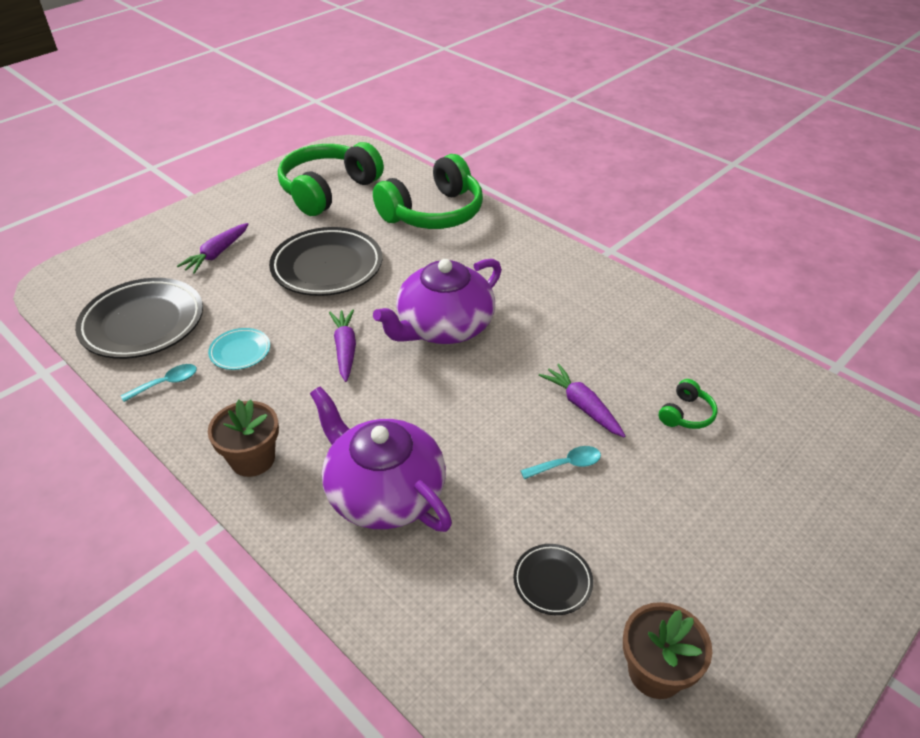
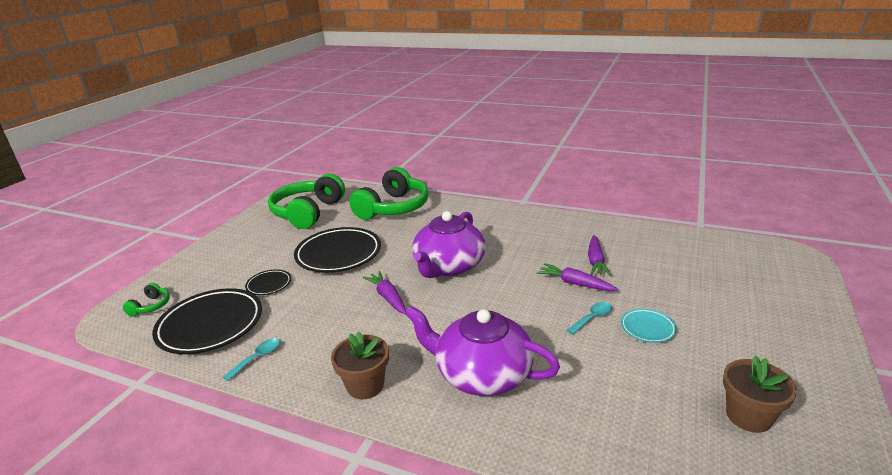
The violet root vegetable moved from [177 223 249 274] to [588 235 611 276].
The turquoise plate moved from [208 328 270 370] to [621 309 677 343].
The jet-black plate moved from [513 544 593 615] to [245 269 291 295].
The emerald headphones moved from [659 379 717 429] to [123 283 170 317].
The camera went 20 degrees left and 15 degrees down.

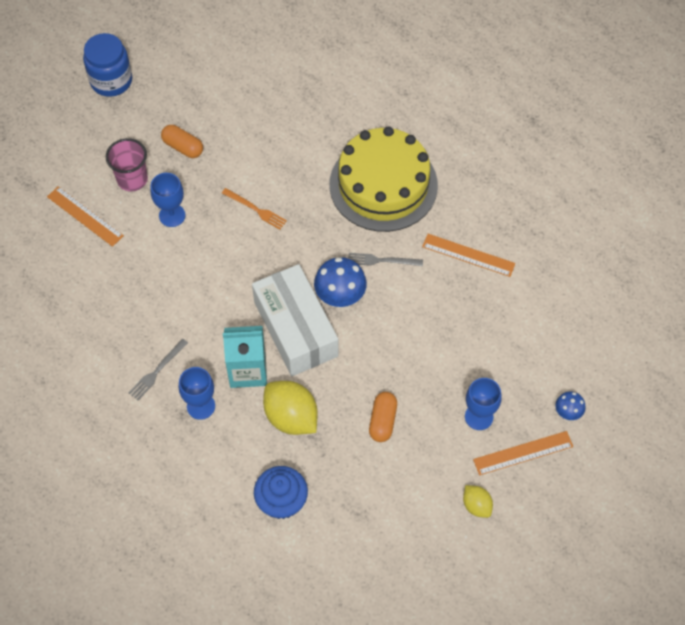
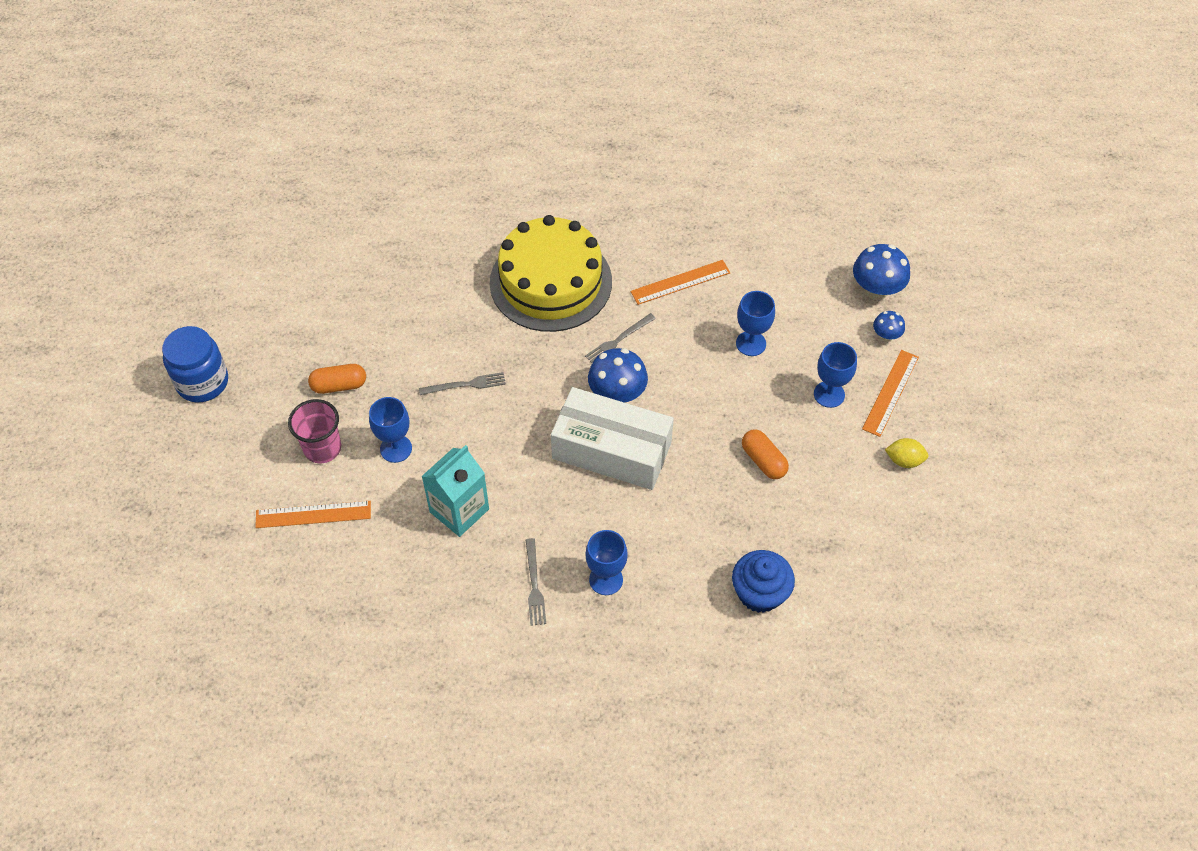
The bright yellow citrus fruit at [263 381 318 435] disappeared.
The blue wine glass at [736 291 775 356] appeared.
The blue fungus at [853 244 910 300] appeared.
The turquoise milk carton moved from [223 326 267 388] to [421 445 489 537].
The bright orange dinner fork at [222 188 287 230] became the grey dinner fork at [419 372 506 395].
The camera went 45 degrees left and 5 degrees down.

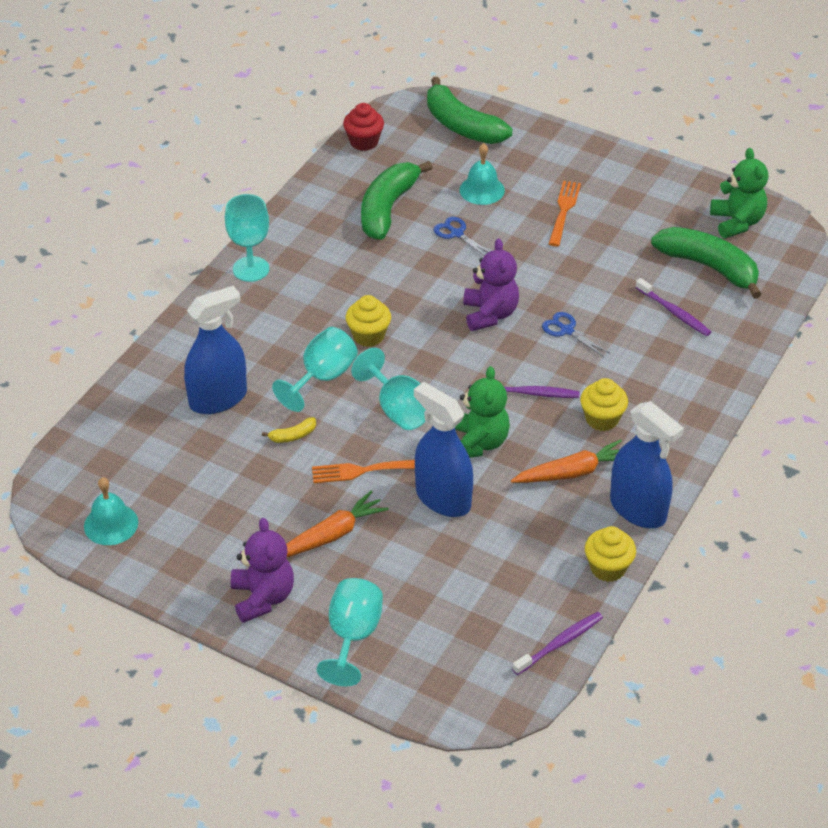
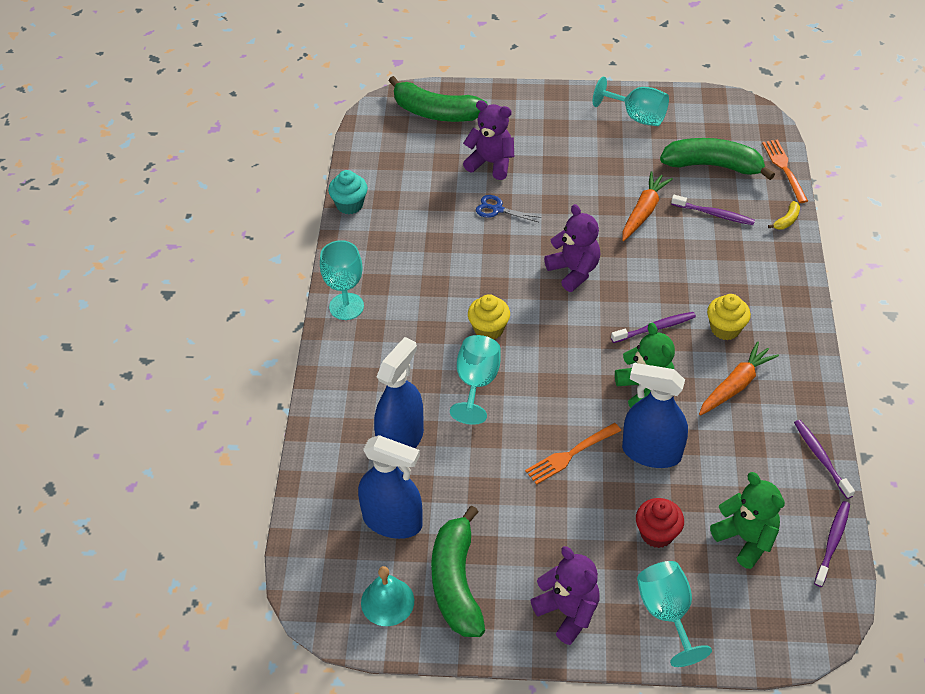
The blue shears at [542 312 609 357] disappeared.
The turquoise fairy cake at [328 170 368 214] appeared.
The bright yellow toy banana moved from [262 417 316 443] to [768 201 800 230].
The bright orange root vegetable moved from [286 491 389 558] to [622 171 673 241].
The scarlet fairy cake moved from [343 103 384 151] to [636 498 684 548].
The turquoise wine glass moved from [351 348 426 430] to [593 77 669 126].
The emerald toy banana moved from [361 161 433 240] to [431 506 485 637].
The bright orange dinner fork moved from [549 181 581 246] to [762 139 808 203].
The blue spray bottle moved from [610 401 684 528] to [358 435 423 539].
The emerald stuffed bear moved from [710 148 768 238] to [710 472 785 569].
The turquoise hand bell at [459 143 505 205] was replaced by the violet stuffed bear at [463 100 514 180].
The bright yellow fairy cake at [585 526 636 582] was replaced by the violet toothbrush at [794 420 855 499].
The camera went 25 degrees left and 5 degrees up.

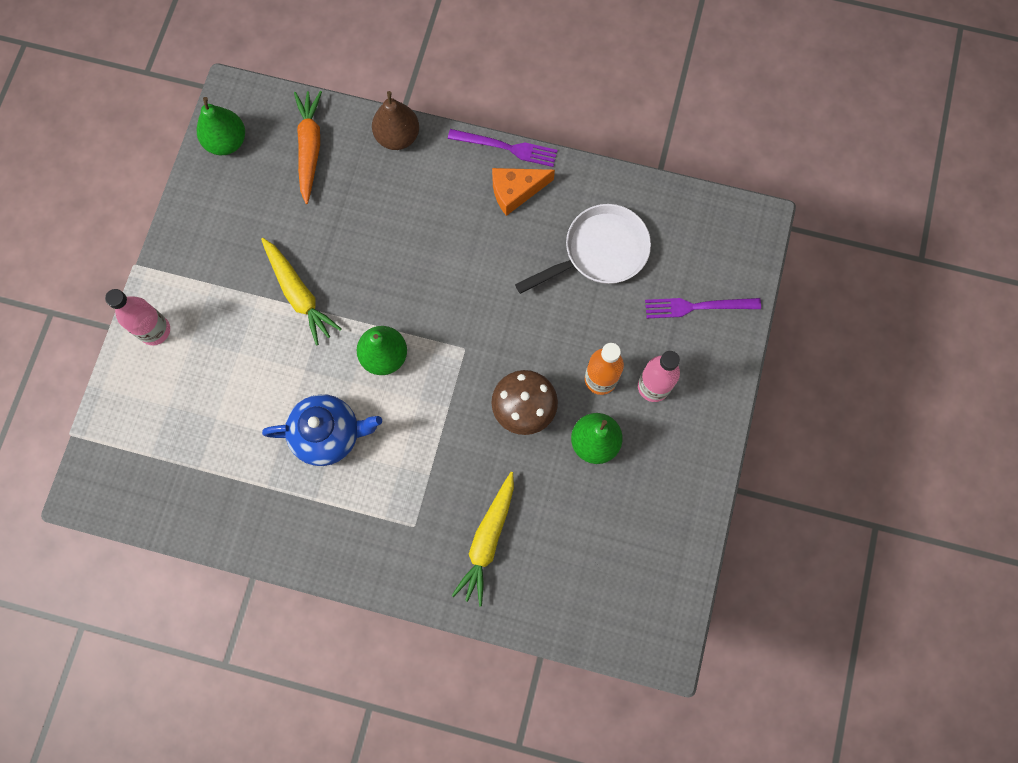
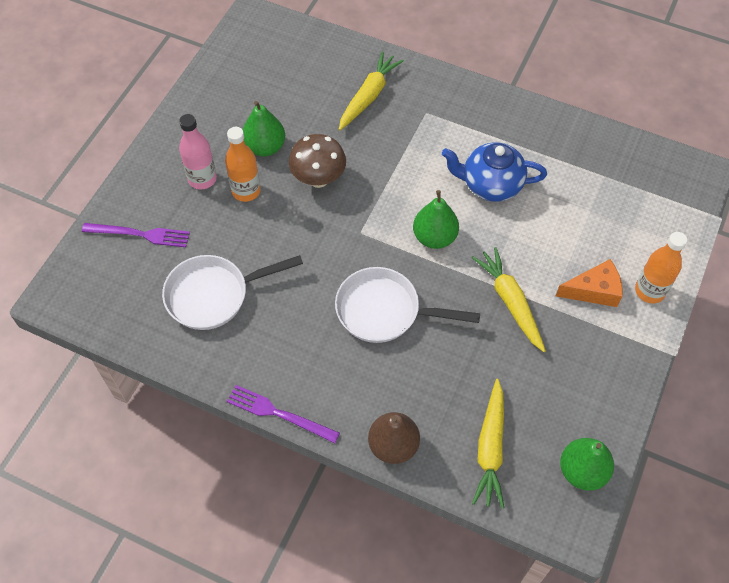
The pure white skillet at [335 267 480 343] appeared.
The bright orange cheese wedge moved from [492 168 555 216] to [556 259 623 307].
The pink bottle at [105 289 170 345] became the bright orange bottle at [635 232 687 303].
The bright orange root vegetable at [294 91 322 204] became the bright yellow root vegetable at [472 379 504 508].
The camera went 170 degrees left and 15 degrees down.

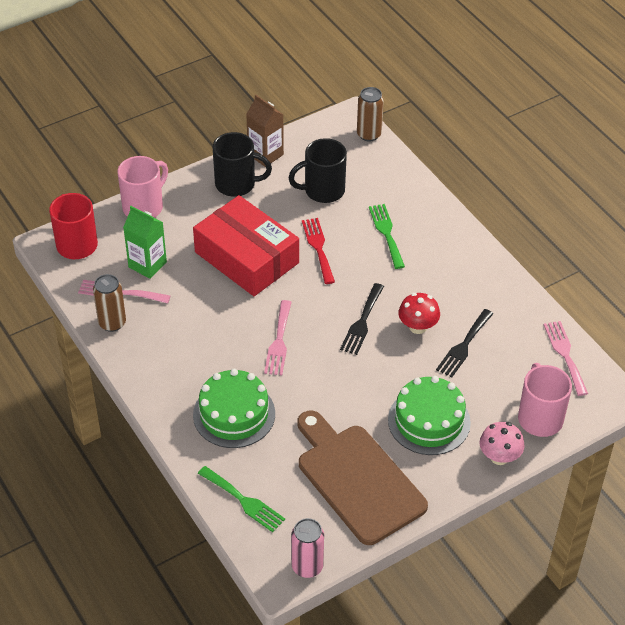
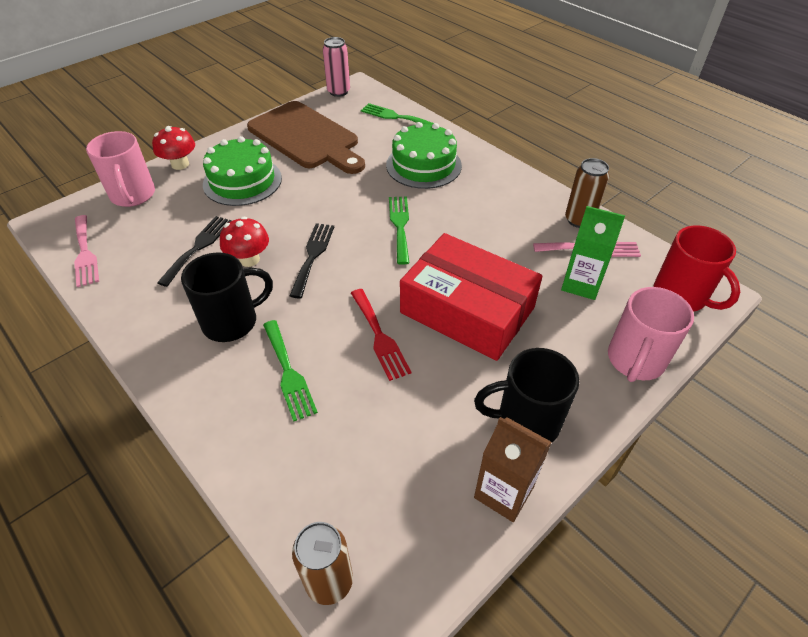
The jet-black coffee mug moved from [289 138 347 203] to [181 252 273 342].
The pink dinner fork at [264 300 292 375] became the emerald dinner fork at [389 196 409 265].
The pink fungus at [479 422 525 465] became the scarlet fungus at [152 126 195 170].
The camera went 170 degrees right and 0 degrees up.

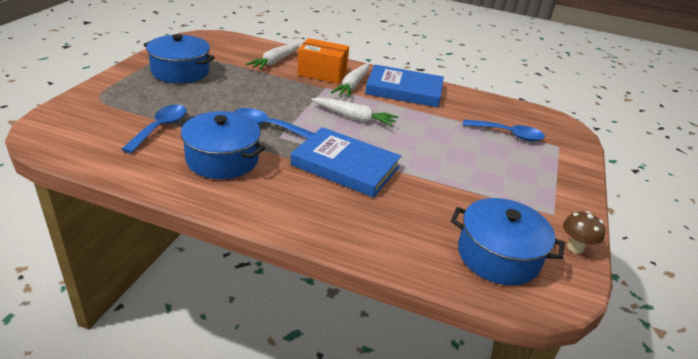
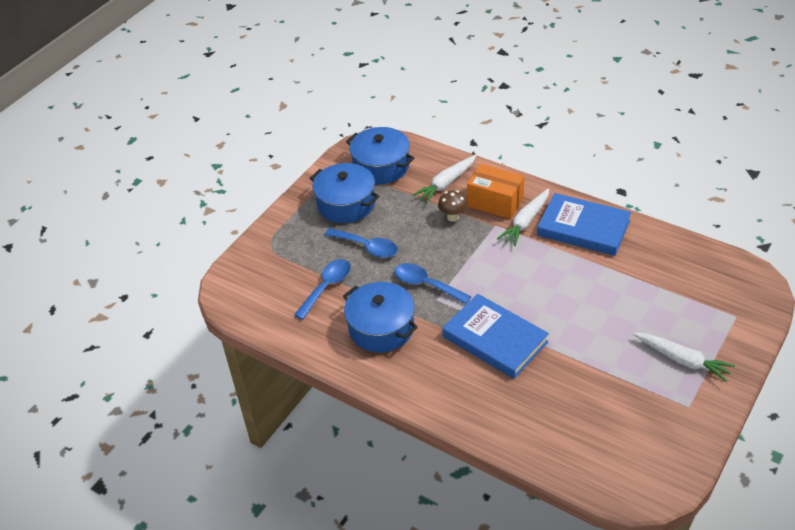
The pure white root vegetable moved from [311 98 398 127] to [633 333 735 382].
The blue cooking pot moved from [451 198 565 285] to [346 127 414 184].
The blue teaspoon moved from [463 119 545 141] to [325 228 398 258].
The brown fungus moved from [563 211 606 254] to [438 190 468 222].
The camera went 20 degrees right and 10 degrees up.

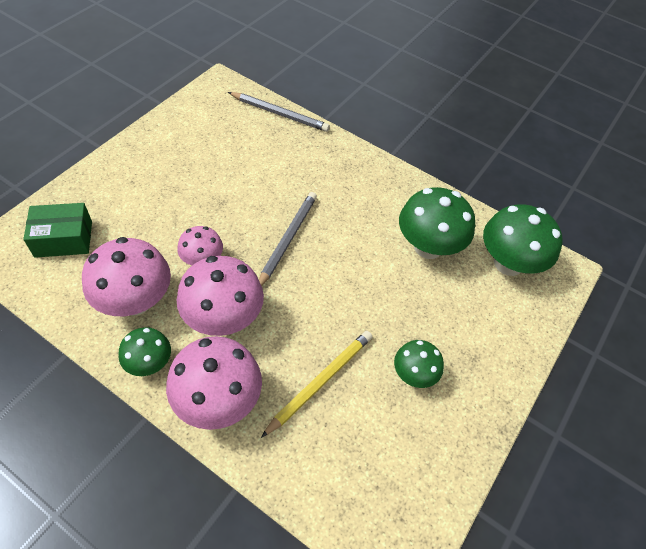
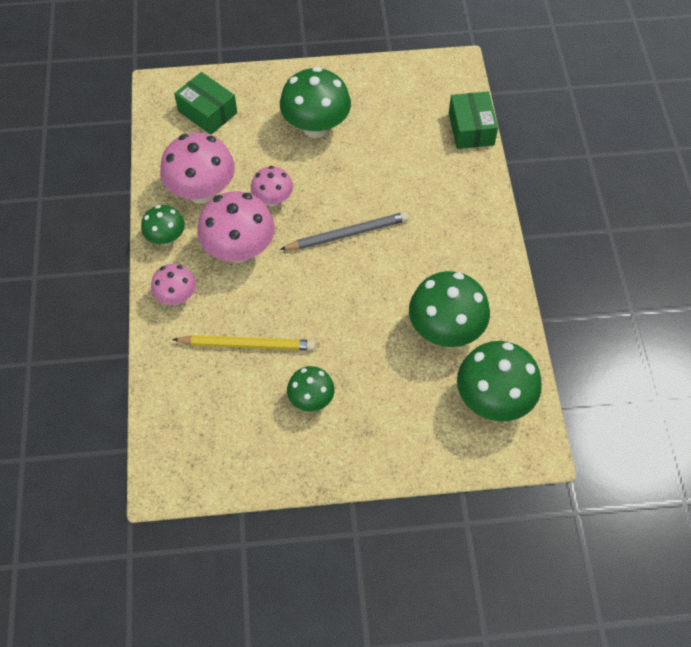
The emerald fungus at [280 67 351 138] appeared.
The grey lead pencil at [228 92 330 132] was replaced by the emerald package at [449 91 498 149].
The pink fungus at [166 336 262 430] changed to 0.57 times the size.
The camera went 55 degrees right and 5 degrees up.

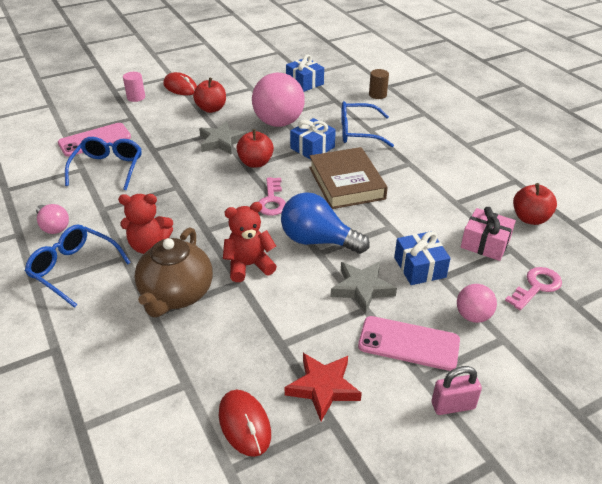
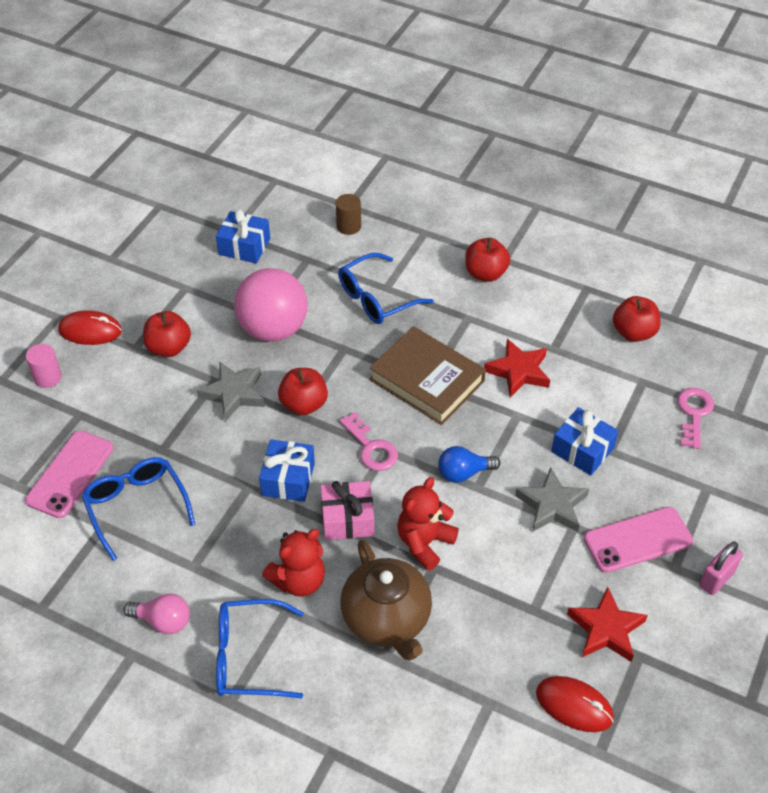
The pink play ball at [457 284 497 323] disappeared.
The scarlet apple fruit at [465 238 510 282] appeared.
The scarlet star at [484 339 550 397] appeared.
The blue wrapped gift moved from [290 118 336 160] to [259 439 315 502].
The pink wrapped gift moved from [461 207 516 261] to [321 481 375 540].
The blue light bulb at [281 192 370 254] changed to 0.59 times the size.
The camera went 35 degrees left and 10 degrees up.

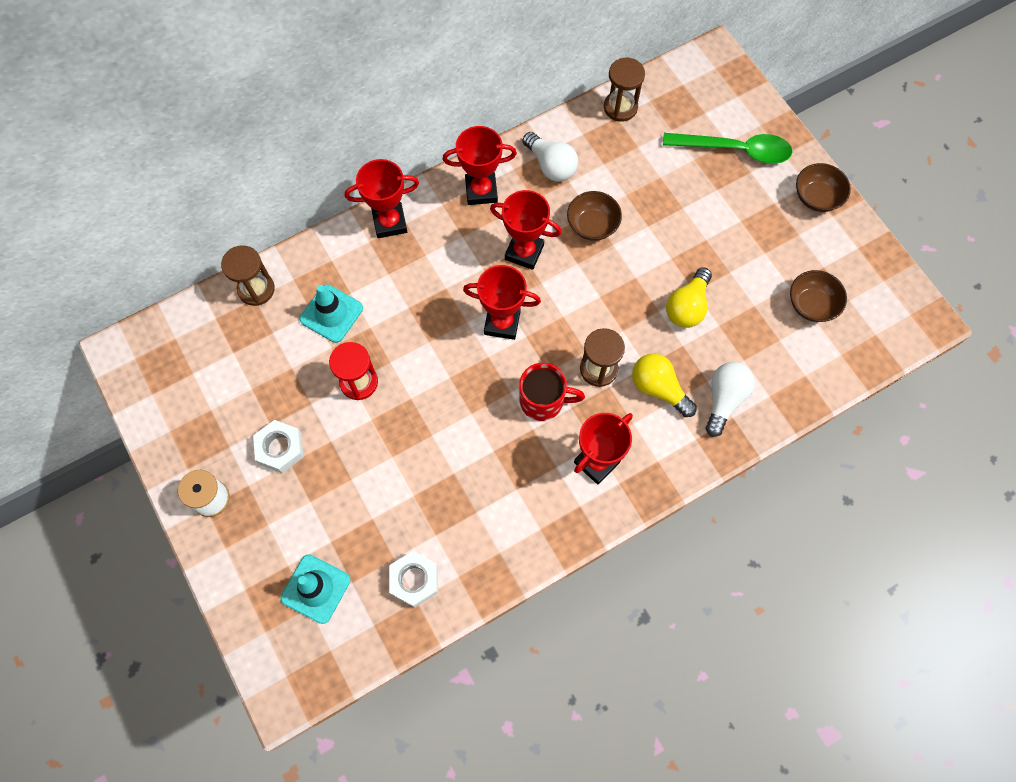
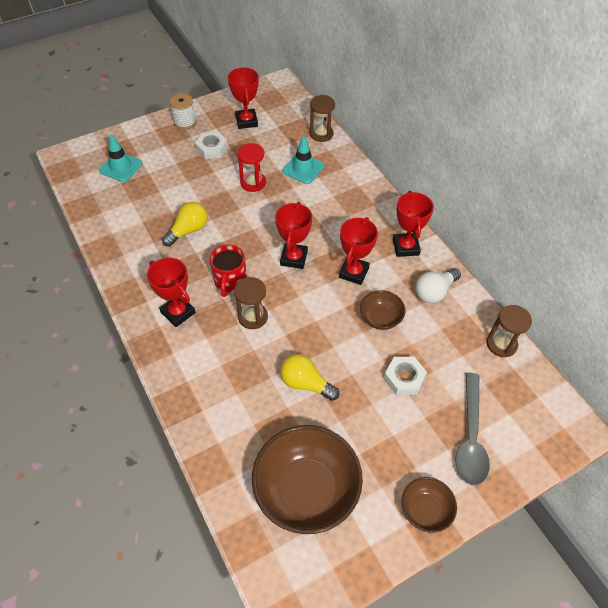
The pure white light bulb at [706 362 755 437] disappeared.
The scarlet award cup moved from [345 159 419 238] to [228 68 259 129].
The pure white nut moved from [389 551 438 608] to [384 357 427 395].
The bright yellow light bulb moved from [632 353 697 417] to [162 202 208 247].
The emerald teaspoon at [663 133 792 164] became the grey teaspoon at [455 373 490 485].
The brown bowl at [790 270 847 322] changed to 1.98 times the size.
The camera went 90 degrees right and 15 degrees down.

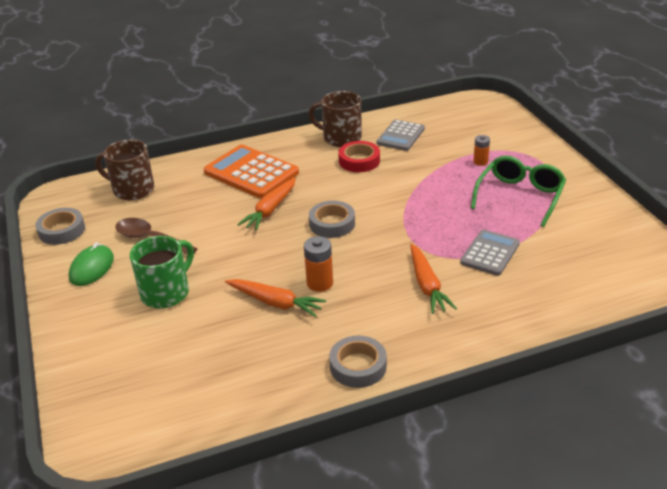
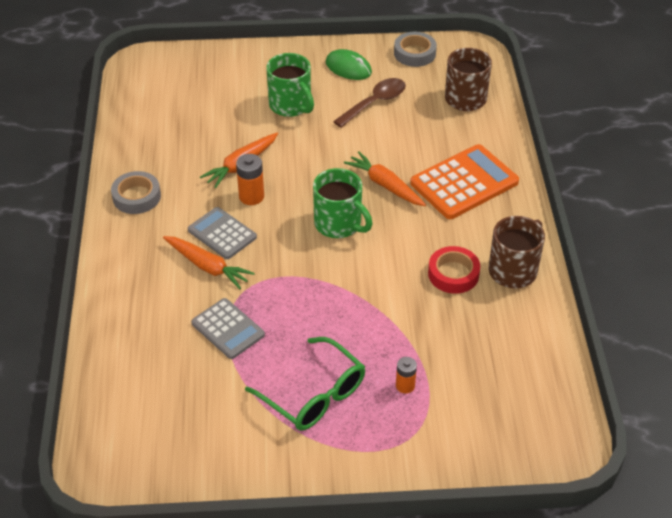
The grey adding machine moved from [377 120 425 151] to [188 207 257 259].
The grey sticky tape at [309 201 355 238] was replaced by the emerald coffee mug at [313 168 372 238].
The bright orange root vegetable at [410 244 457 314] turned 150 degrees counterclockwise.
The camera went 105 degrees right and 10 degrees up.

